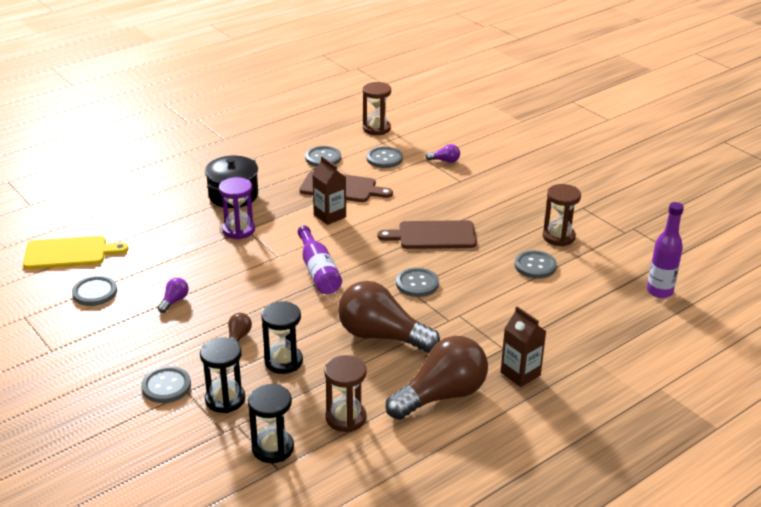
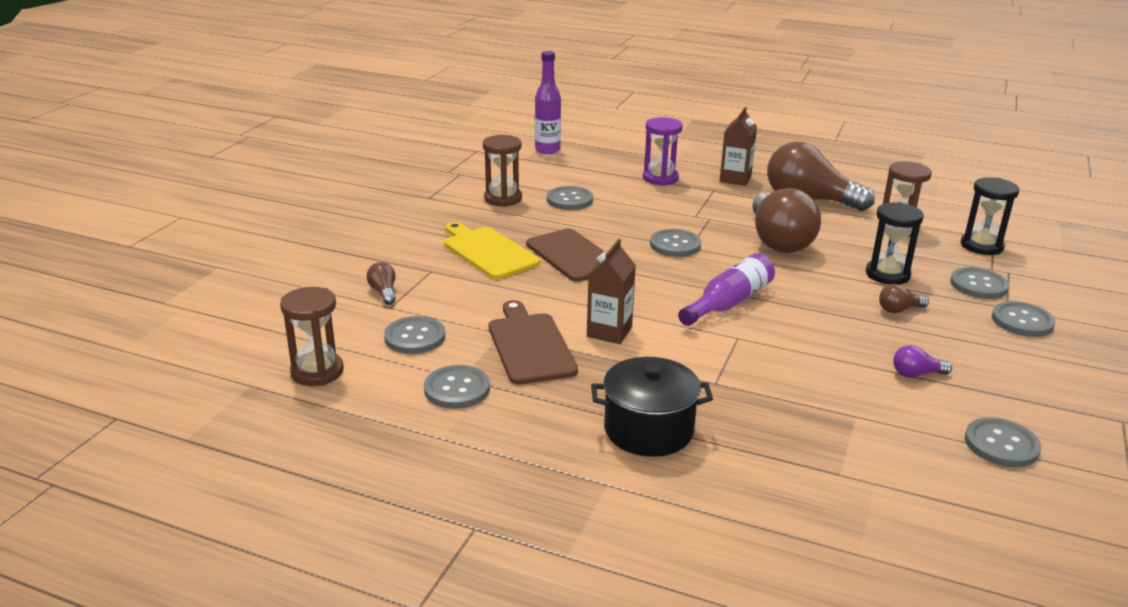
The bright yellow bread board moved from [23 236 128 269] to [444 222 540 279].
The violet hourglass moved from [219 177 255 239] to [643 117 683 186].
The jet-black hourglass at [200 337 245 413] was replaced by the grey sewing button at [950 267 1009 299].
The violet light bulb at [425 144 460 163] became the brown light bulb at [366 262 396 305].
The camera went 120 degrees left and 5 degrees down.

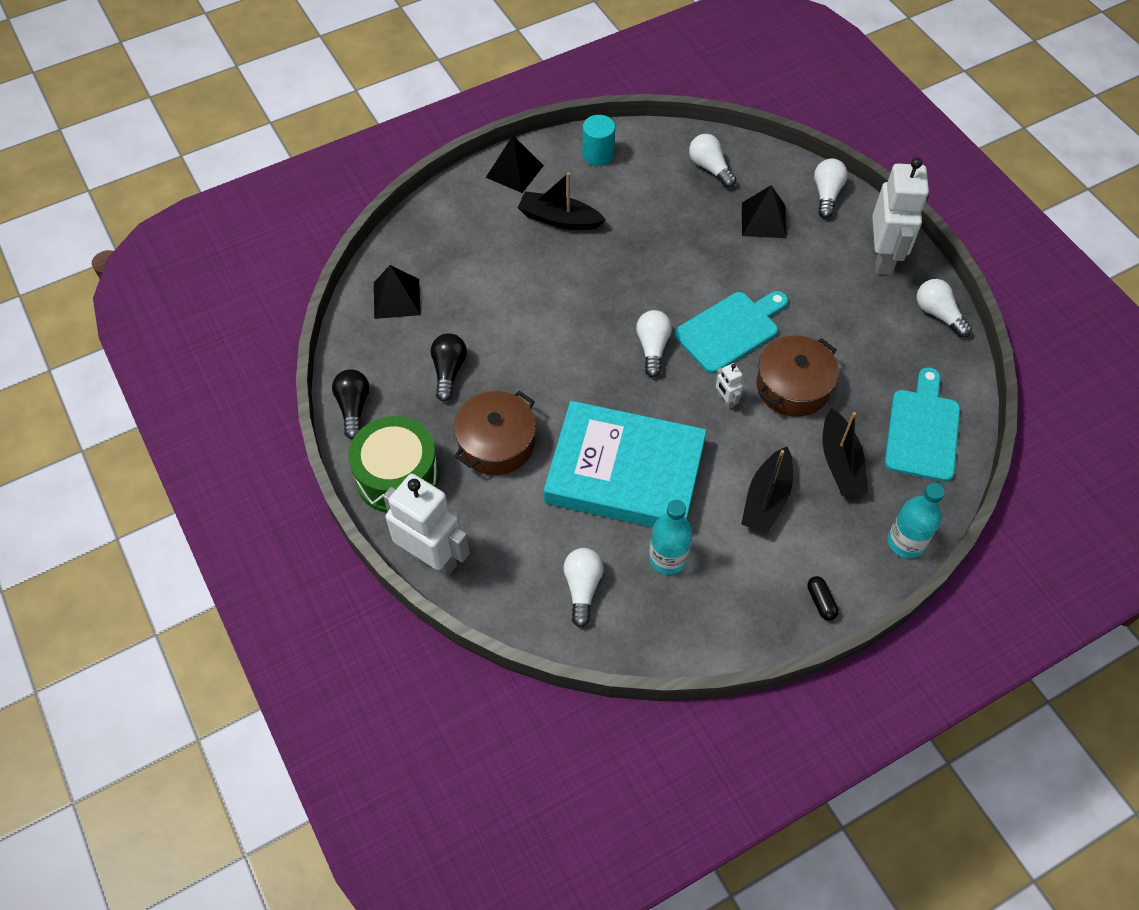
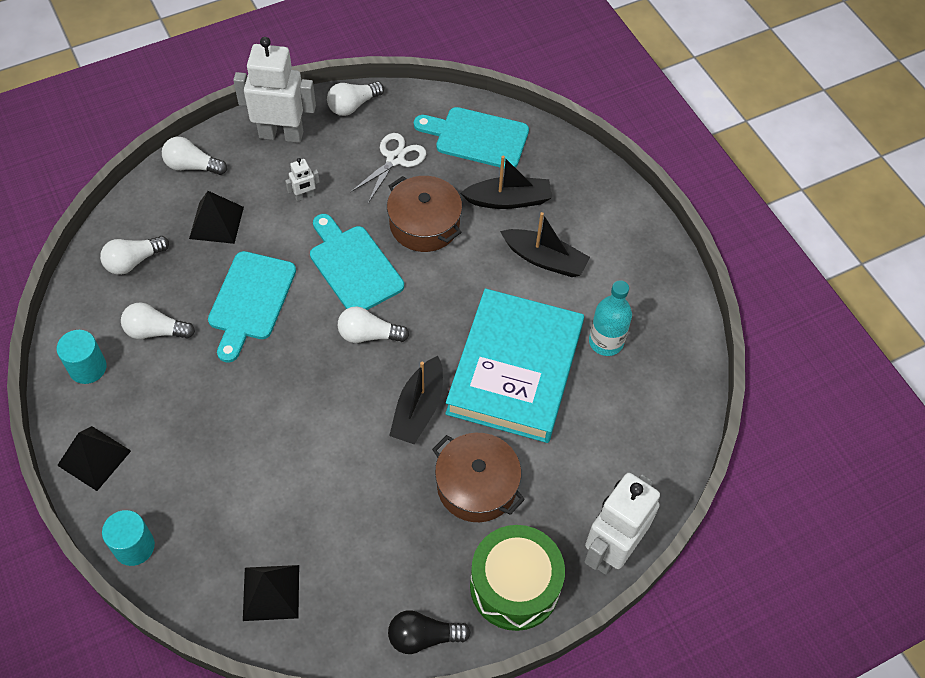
The jet-black light bulb at [431 333 467 402] disappeared.
The jet-black pill shape at [807 576 839 621] disappeared.
The turquoise bottle at [888 483 945 558] disappeared.
The turquoise solid cylinder at [102 510 155 566] appeared.
The turquoise bread board at [208 251 296 363] appeared.
The pure white shears at [351 133 426 203] appeared.
The jet-black sailboat moved from [518 172 606 230] to [389 356 443 444].
The pure white light bulb moved from [563 548 604 628] to [121 302 195 339].
The pure white toy robot moved from [716 363 743 409] to [285 158 320 202].
The camera went 90 degrees left and 0 degrees up.

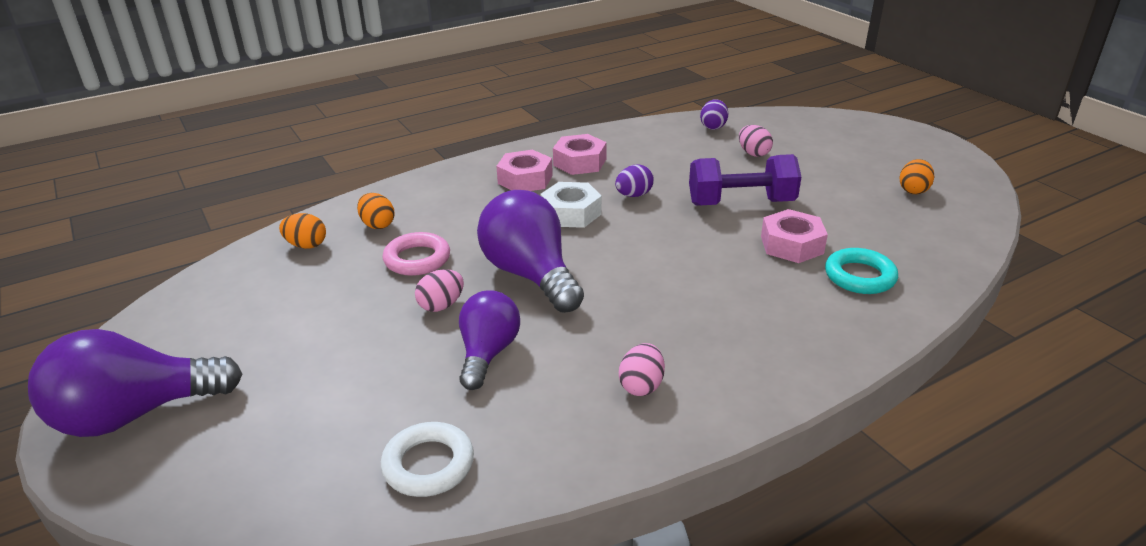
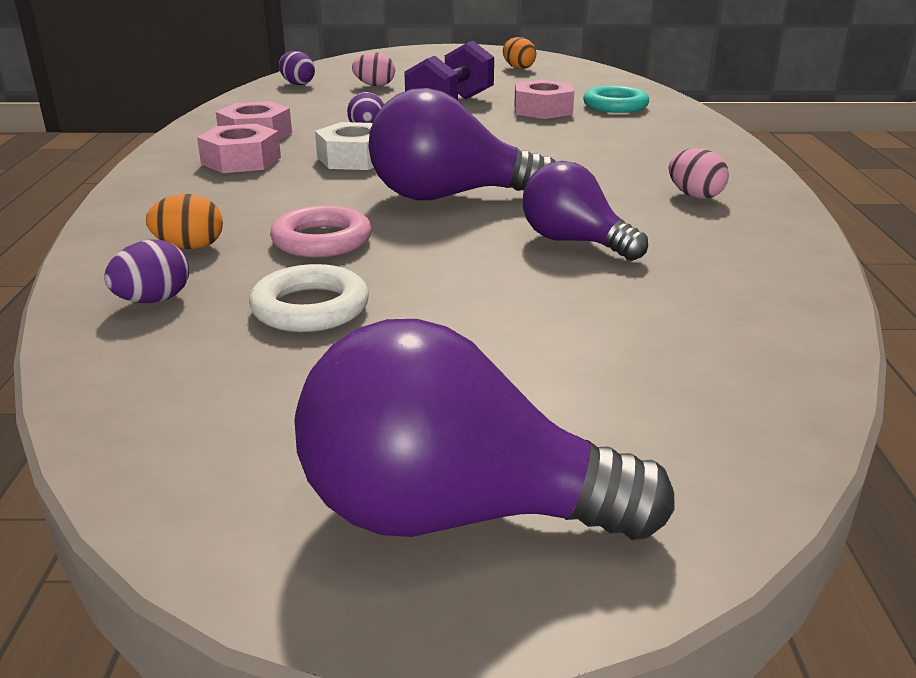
The pink toy egg at [415 269 464 312] disappeared.
The pure white hoop moved from [381 422 474 497] to [249 264 369 332].
The bright orange toy egg at [279 213 326 249] became the violet toy egg at [104 239 189 303].
The violet light bulb at [28 329 242 437] turned 90 degrees clockwise.
The camera went 60 degrees left and 5 degrees down.

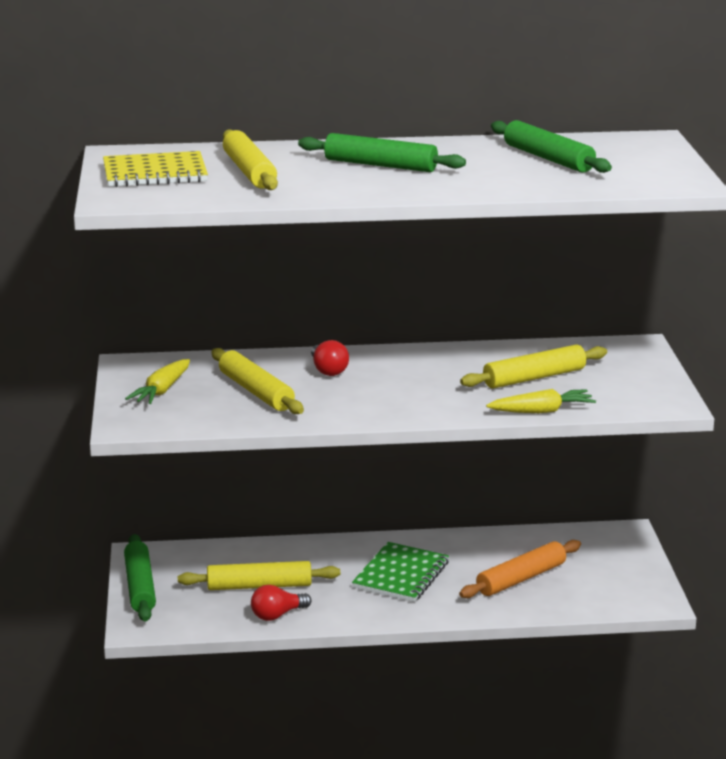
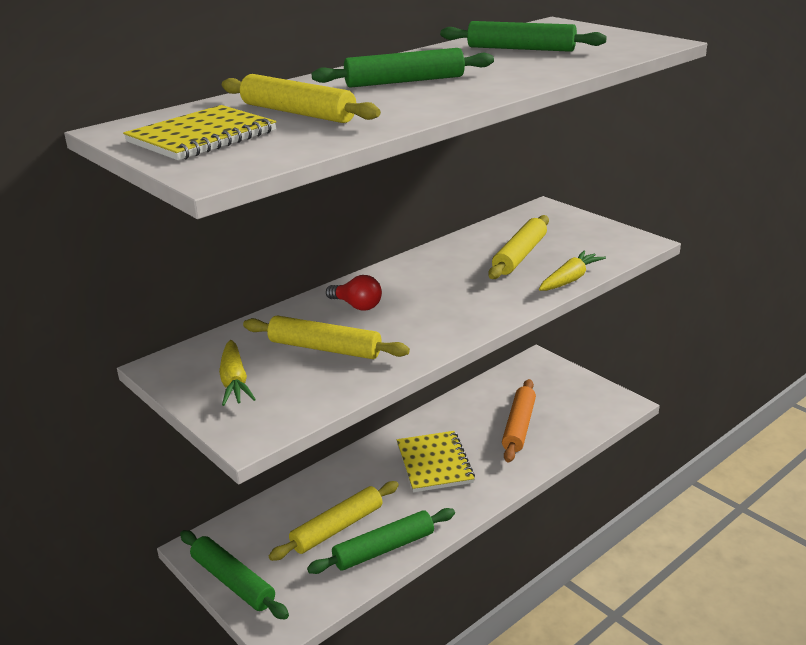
The scarlet light bulb at [251 585 312 621] was replaced by the emerald dough roller at [307 508 455 574].
The emerald notebook at [352 542 449 602] became the bright yellow notebook at [397 431 475 492].
The camera went 35 degrees left and 5 degrees up.

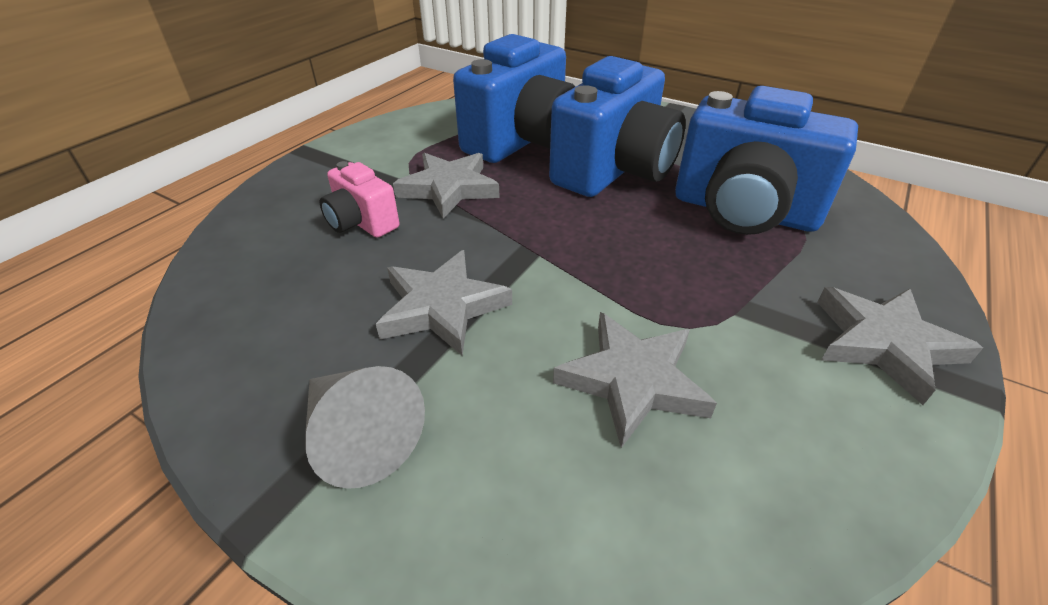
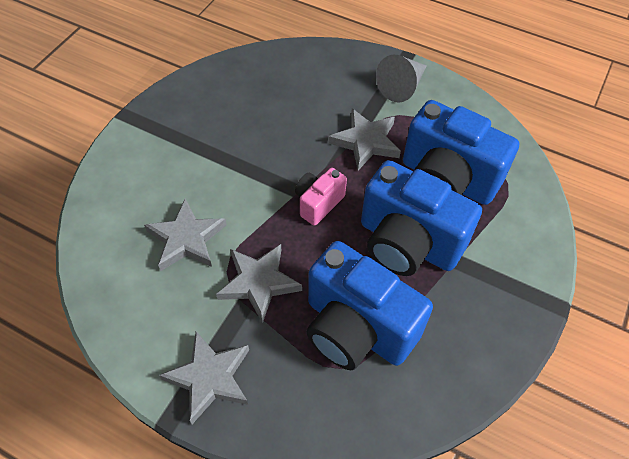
The grey solid cone moved from [305 366 425 489] to [376 55 427 102].
The pink compact camera moved from [320 161 399 238] to [295 168 347 226].
The grey star moved from [376 250 512 355] to [216 244 302 323].
The blue compact camera at [675 86 858 235] turned 75 degrees counterclockwise.
The camera went 85 degrees right and 15 degrees up.

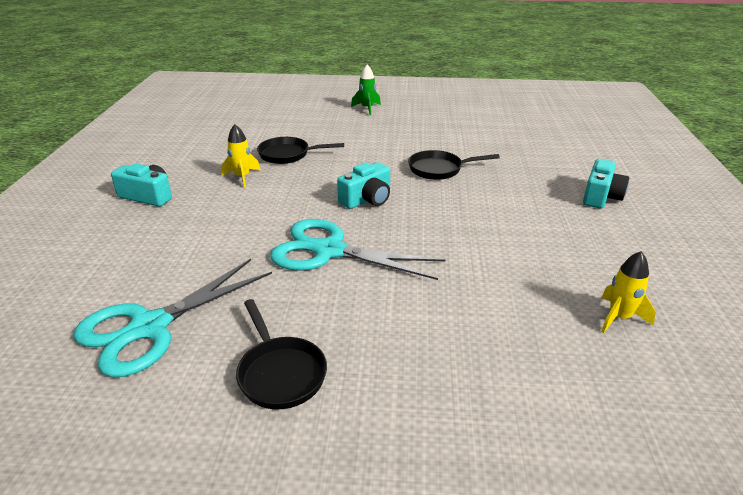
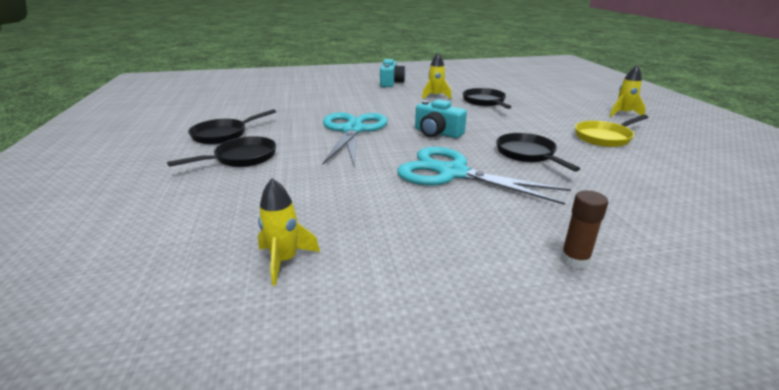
The jet-black skillet at [167 136 276 167] appeared.
The bright yellow skillet at [575 115 648 147] appeared.
The turquoise shears moved from [74 259 272 378] to [397 147 571 205].
The turquoise compact camera at [583 159 629 209] was replaced by the brown glue stick at [561 190 608 269].
The emerald toy rocket at [351 65 381 115] became the bright yellow toy rocket at [609 65 646 117].
The camera went 75 degrees right and 5 degrees down.

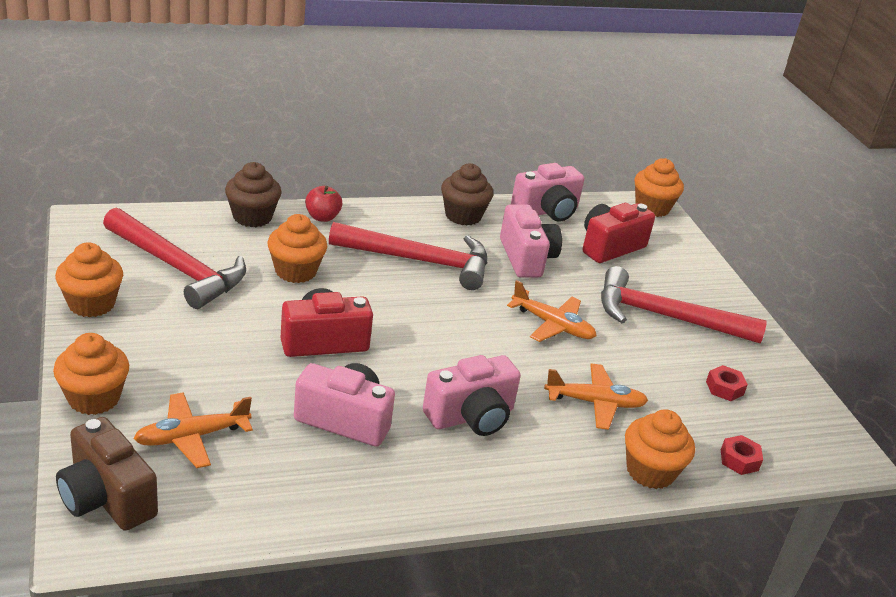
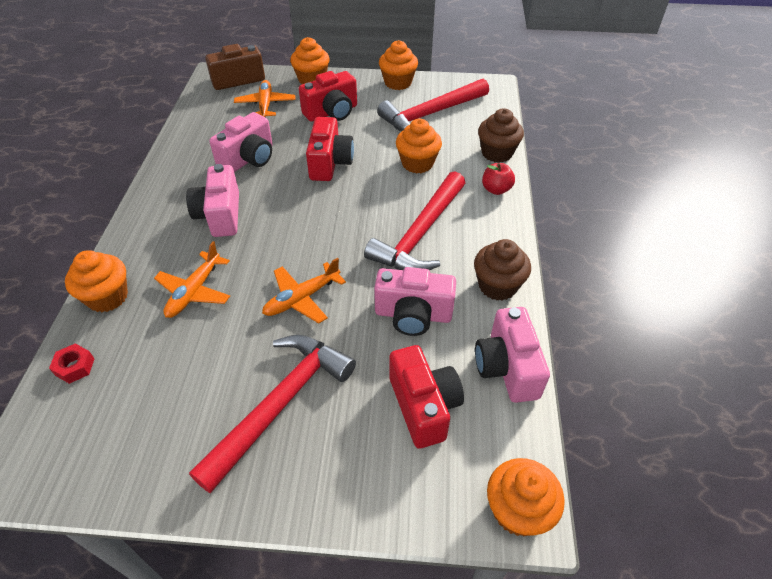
The scarlet nut at [706 365 748 401] disappeared.
The scarlet compact camera at [299 71 357 122] appeared.
The camera went 115 degrees right and 15 degrees up.

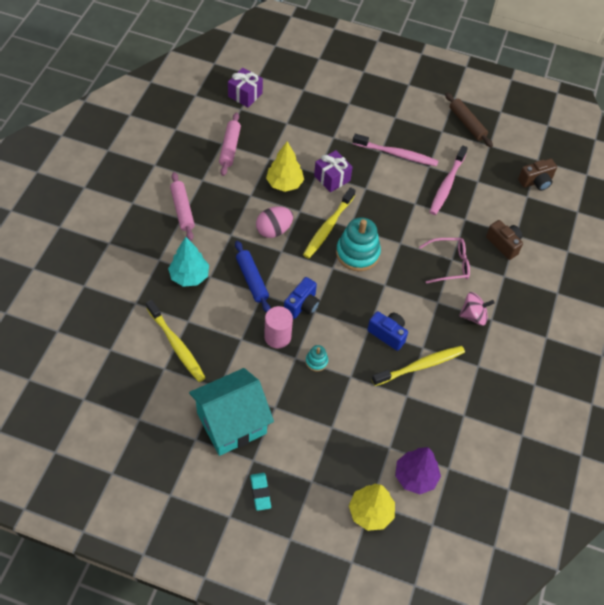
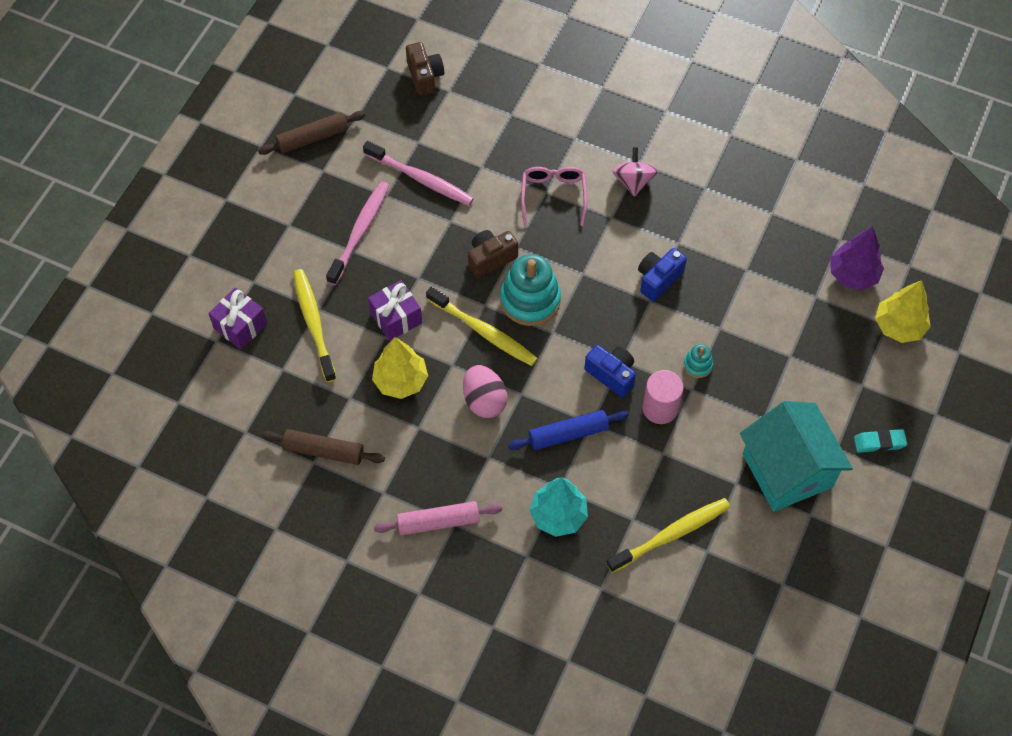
The violet wrapped gift moved from [228 68 263 107] to [208 287 267 350].
The bright yellow toothbrush moved from [372 346 465 386] to [293 269 337 382].
The brown compact camera moved from [486 220 523 260] to [468 230 518 278].
The pink dough roller at [219 113 241 176] became the brown dough roller at [262 429 385 465].
The camera went 80 degrees left and 5 degrees up.

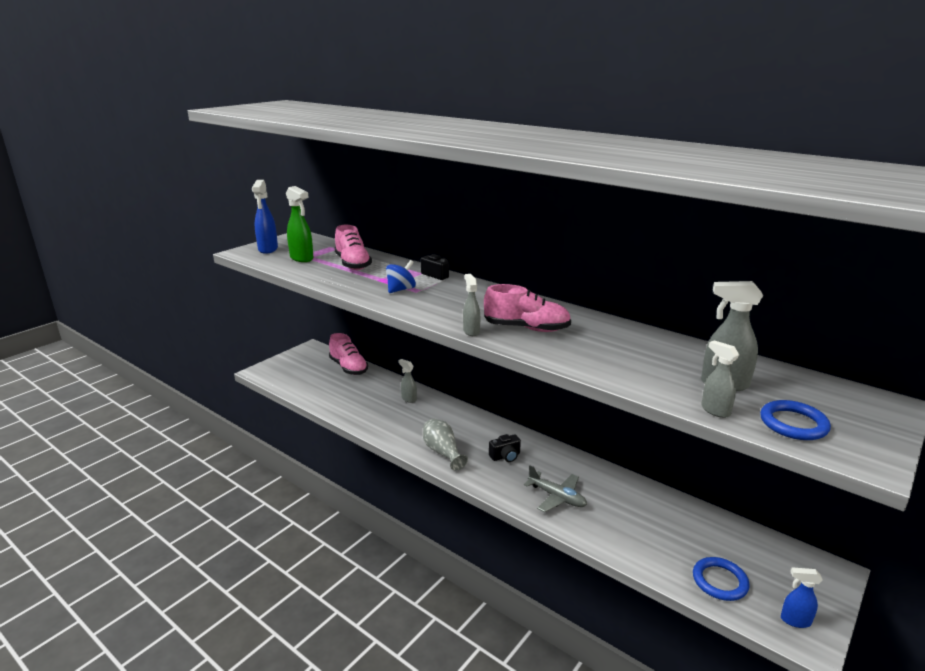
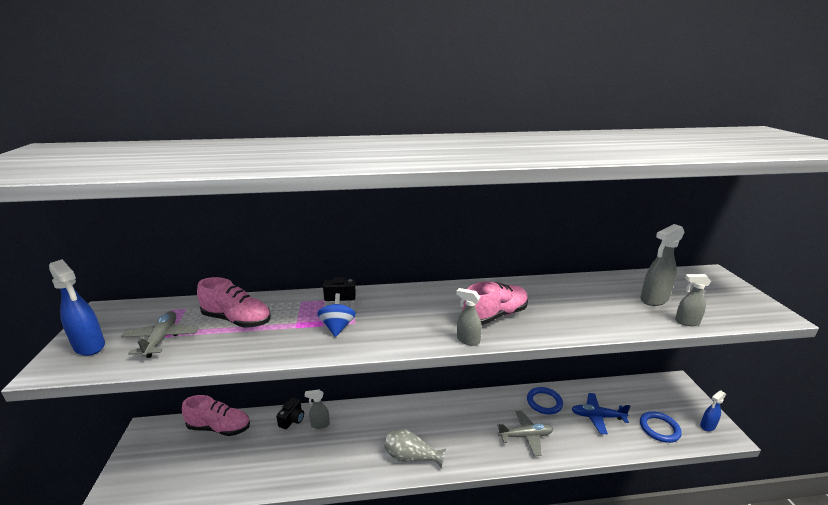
The blue aeroplane at [572 393 631 435] appeared.
The jet-black compact camera moved from [489 434 521 462] to [276 398 304 429].
The blue hoop moved from [760 400 831 440] to [527 387 563 414].
The emerald spray bottle at [286 186 314 262] was replaced by the grey aeroplane at [121 311 199 358].
The camera went 45 degrees left and 0 degrees up.

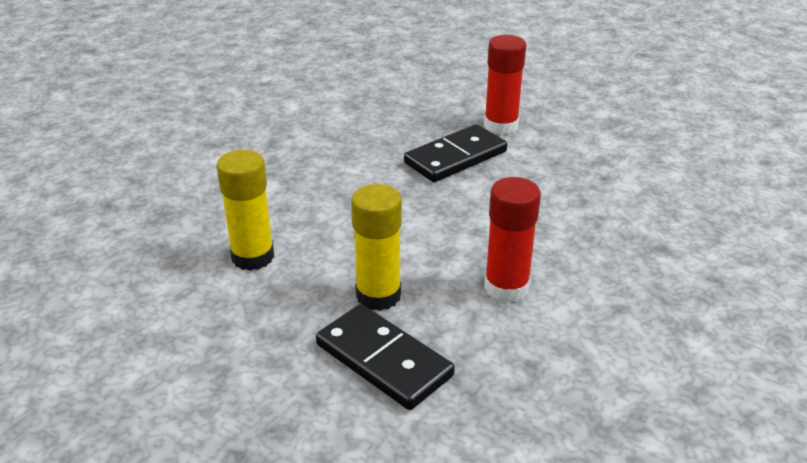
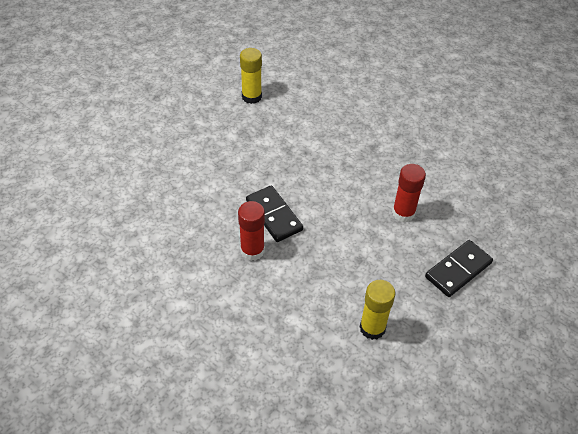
The bright yellow glue stick moved from [351 184 402 311] to [240 48 262 104].
The scarlet glue stick moved from [484 35 526 135] to [238 201 265 261].
The camera went 85 degrees left and 15 degrees up.

